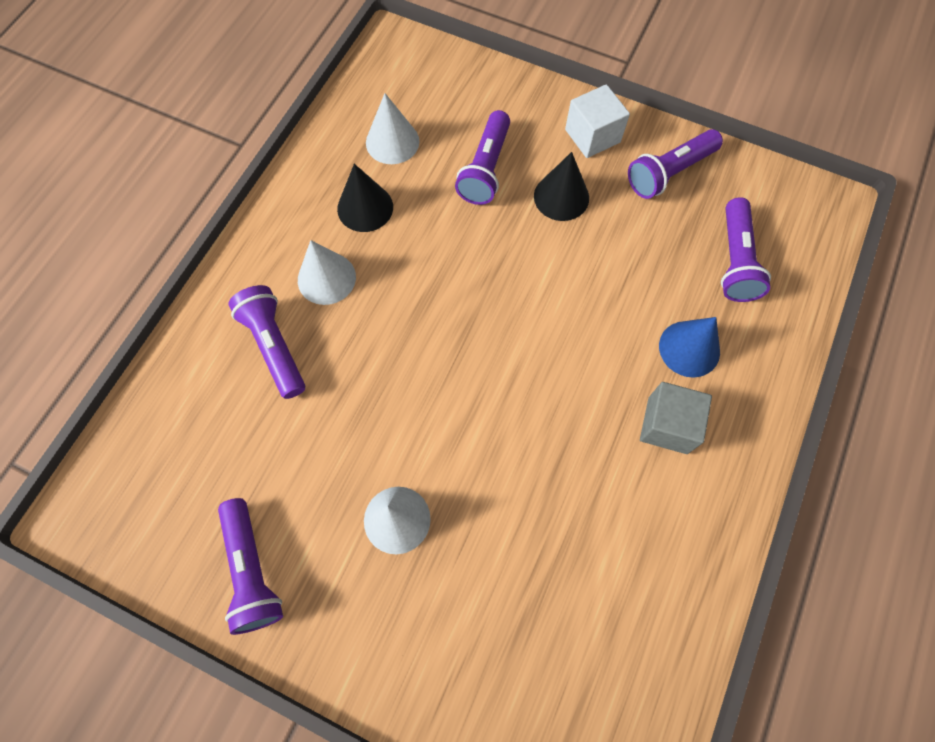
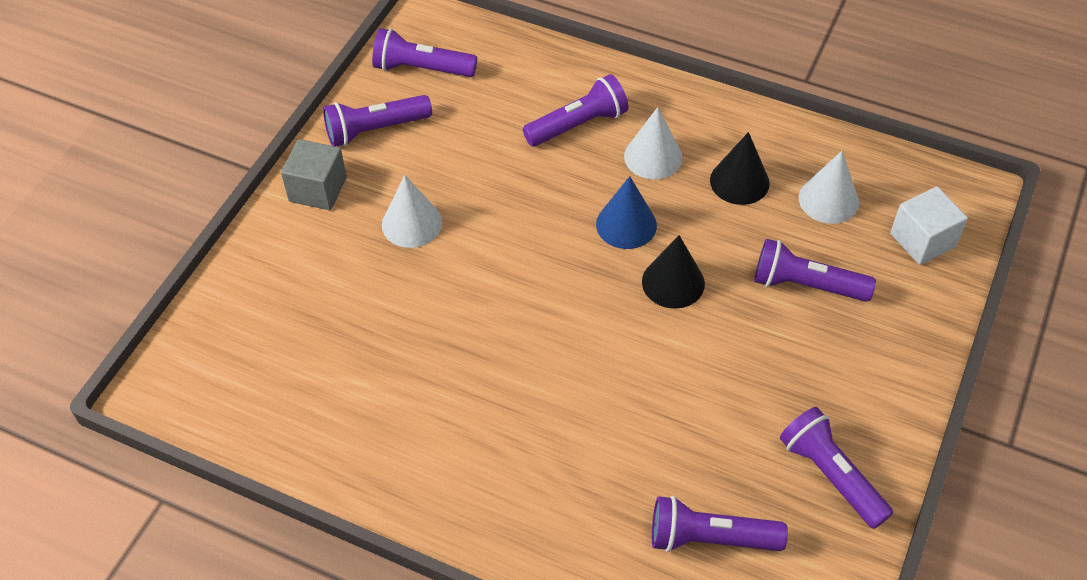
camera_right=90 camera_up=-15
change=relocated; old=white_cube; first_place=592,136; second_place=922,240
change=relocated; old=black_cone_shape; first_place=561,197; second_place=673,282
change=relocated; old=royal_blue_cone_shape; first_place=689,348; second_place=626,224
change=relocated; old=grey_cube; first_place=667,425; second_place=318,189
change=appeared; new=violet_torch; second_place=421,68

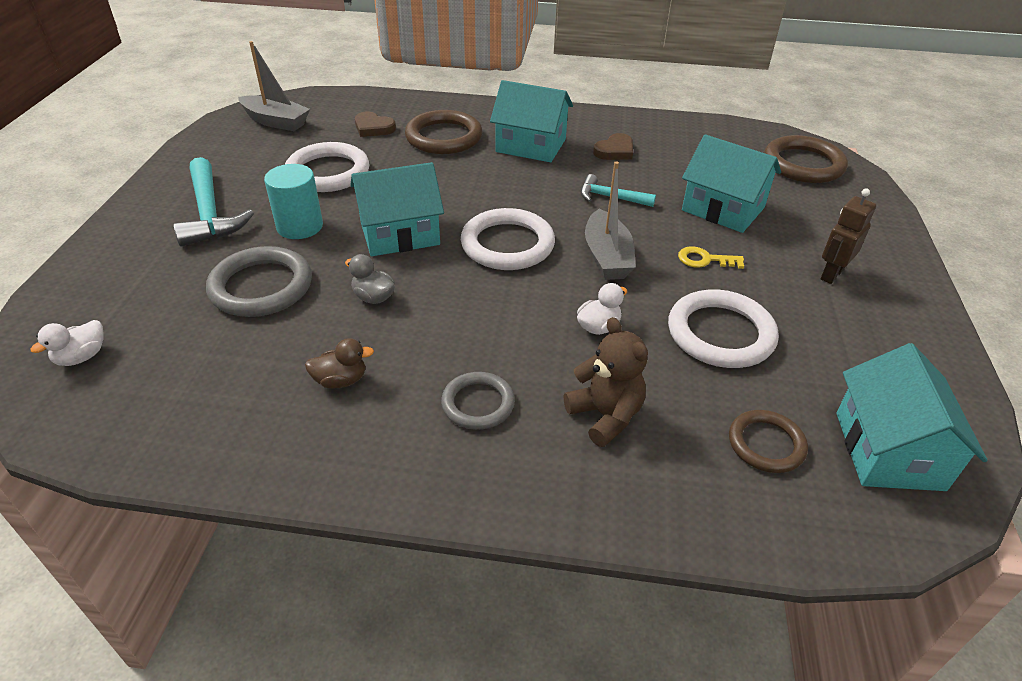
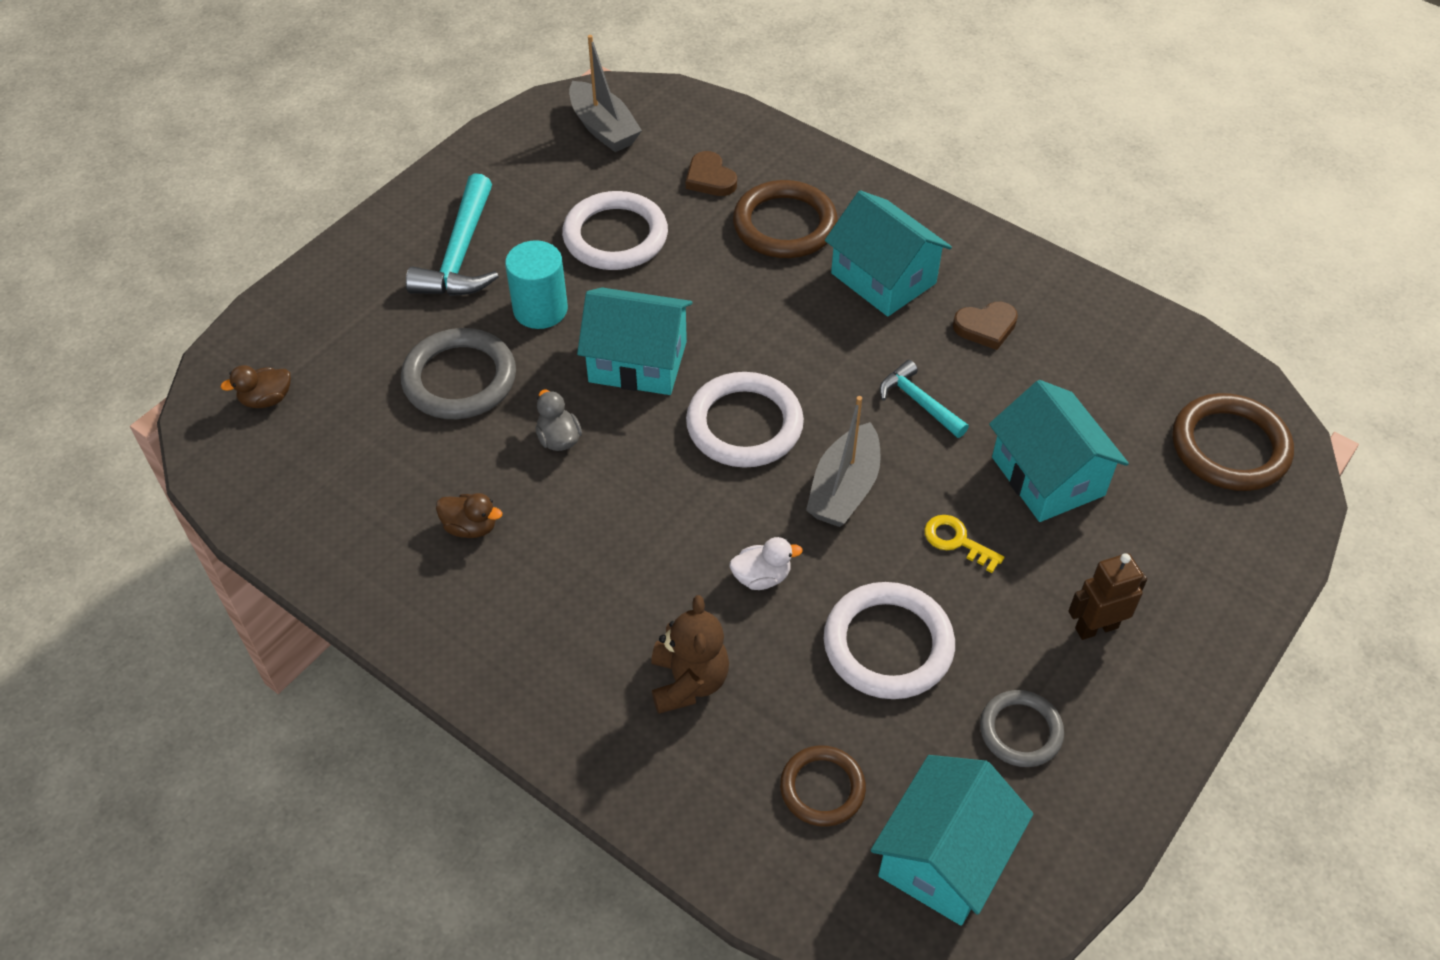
camera_right=30 camera_up=10
change=colour; old=white_duck; new=brown_duck; first_place=82,357; second_place=266,399
change=relocated; old=grey_ring; first_place=478,403; second_place=1020,731

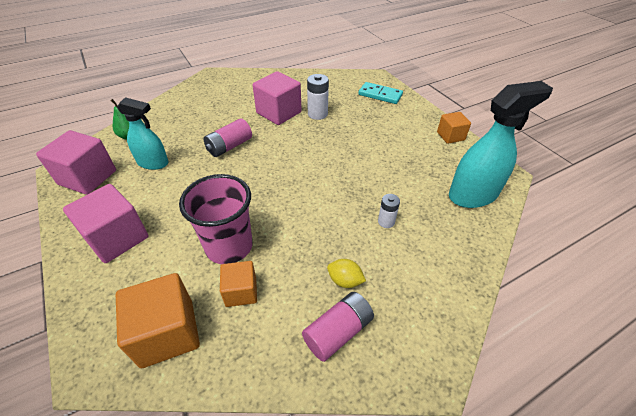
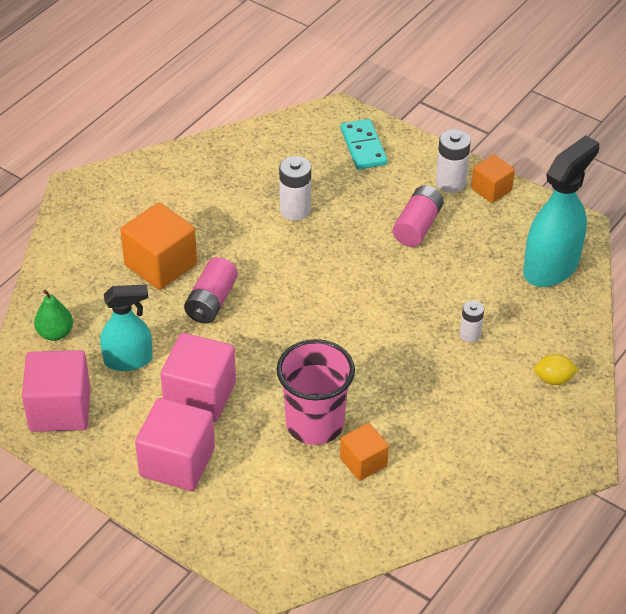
camera_right=-25 camera_up=0
change=relocated; old=rose-pink_cube; first_place=279,113; second_place=200,395
change=spun; old=turquoise_domino_tile; first_place=380,95; second_place=363,147; degrees=75
change=relocated; old=golden_toy_lemon; first_place=345,280; second_place=553,379
change=relocated; old=bright_orange_cube; first_place=167,333; second_place=161,265
change=relocated; old=rose-pink_AA_battery; first_place=338,332; second_place=417,226
change=appeared; new=white_AA_battery; second_place=450,182

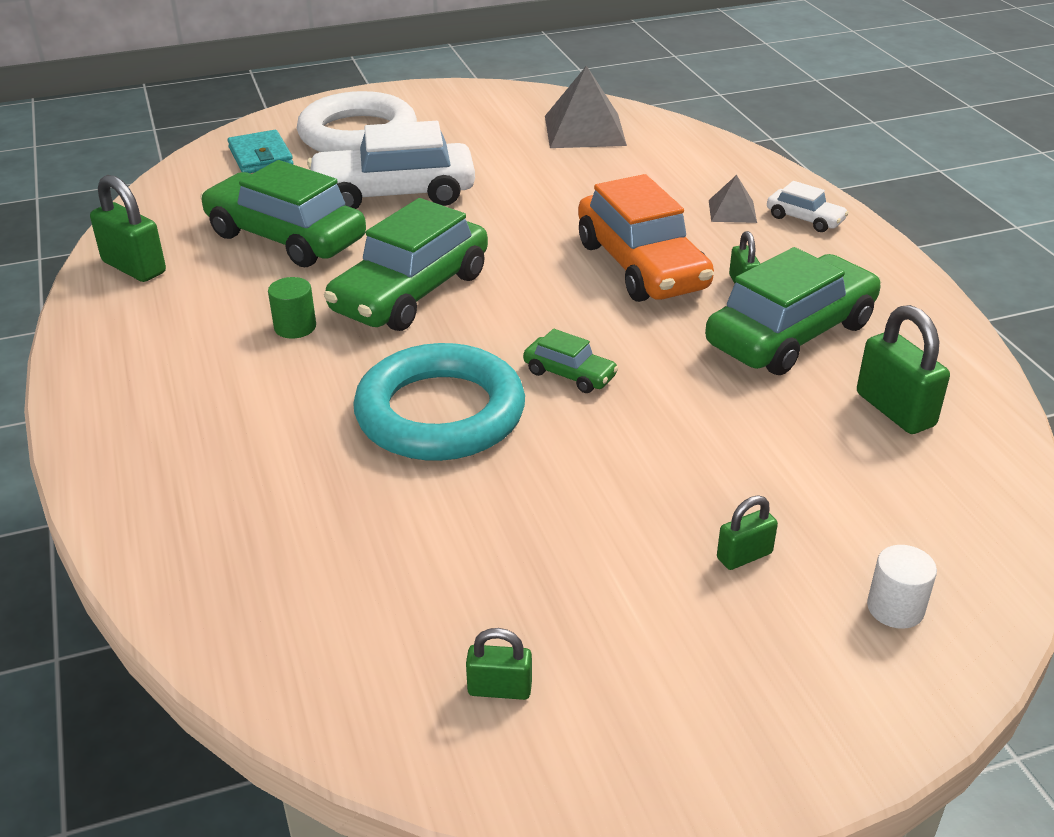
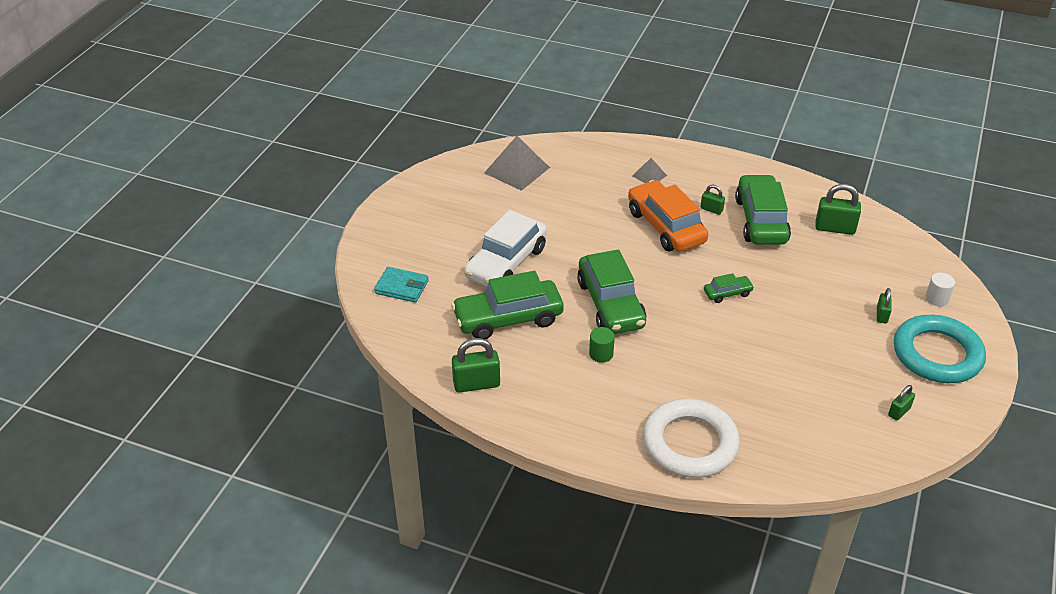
camera_right=-50 camera_up=5
change=relocated; old=white_ring; first_place=358,134; second_place=690,443
change=spun; old=bright_orange_automobile; first_place=642,266; second_place=665,227; degrees=-135
change=missing; old=white_automobile; first_place=805,219
change=relocated; old=turquoise_ring; first_place=440,413; second_place=937,354

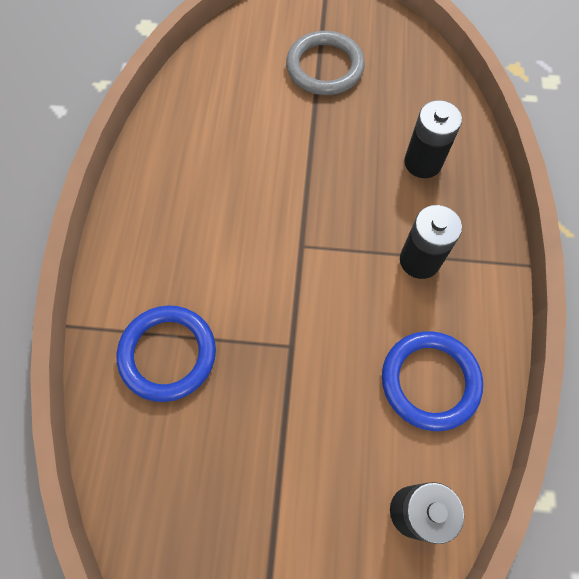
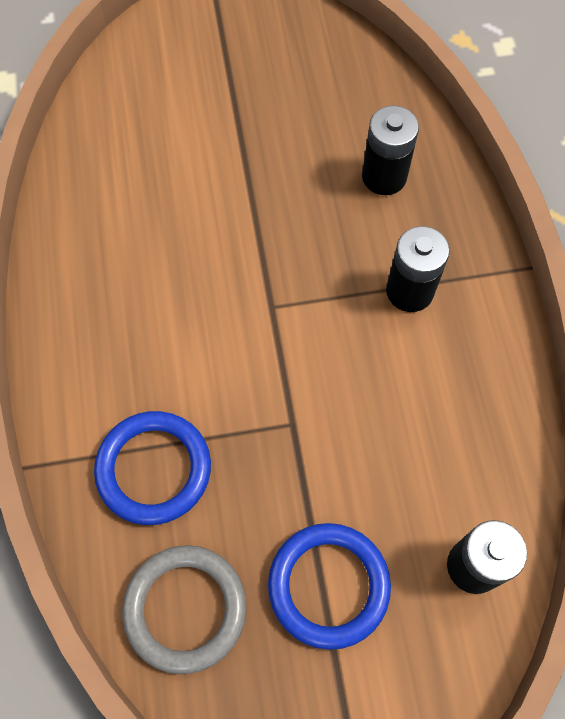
camera_right=-15 camera_up=0
change=relocated; old=grey_ring; first_place=324,67; second_place=185,609
change=relocated; old=royal_blue_ring; first_place=430,381; second_place=328,586

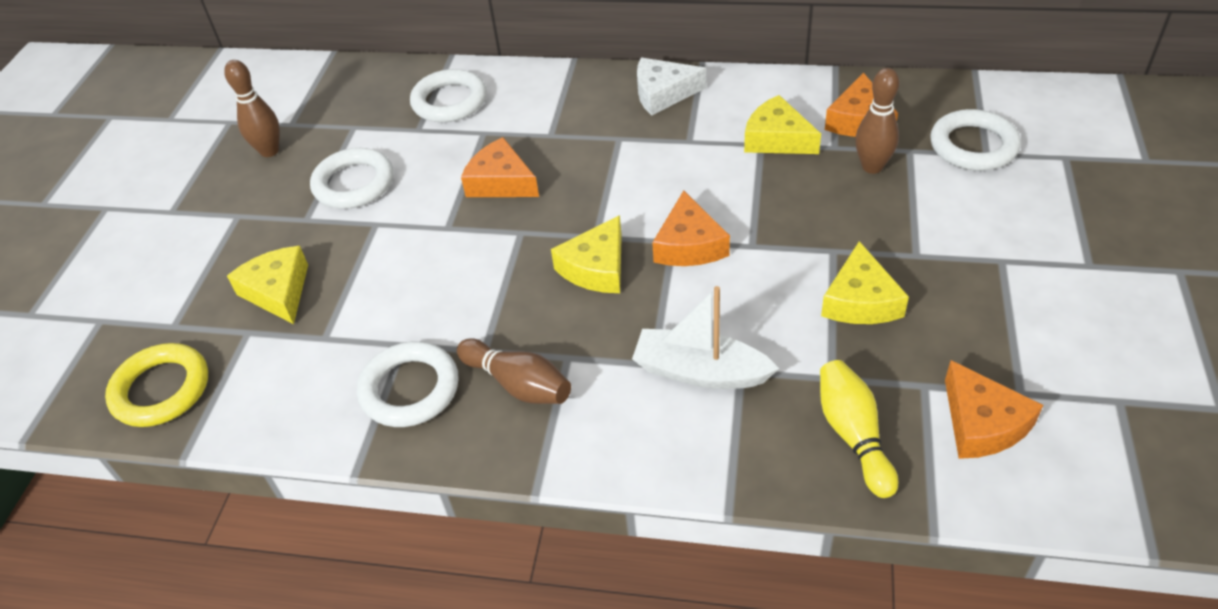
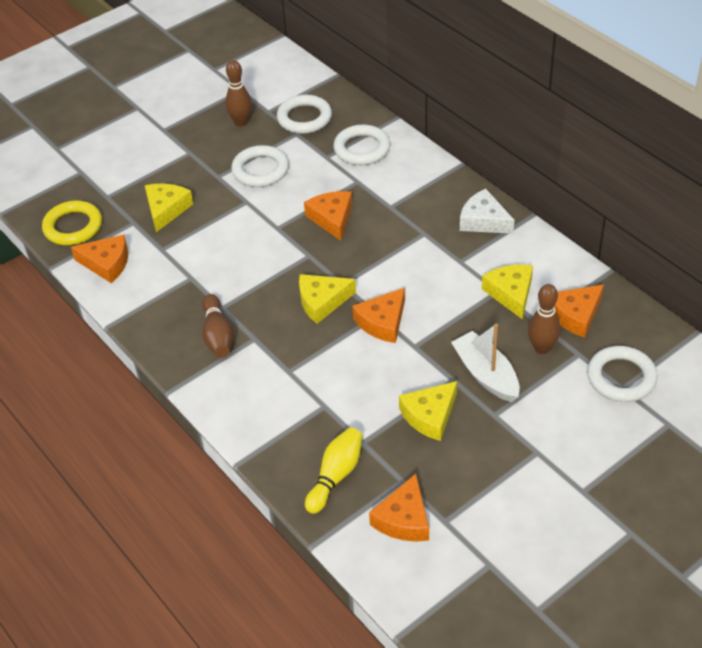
camera_right=40 camera_up=0
change=relocated; old=white_sailboat; first_place=700,372; second_place=486,374
change=relocated; old=white_ring; first_place=410,389; second_place=304,118
change=appeared; new=bright_orange_cheese; second_place=106,264

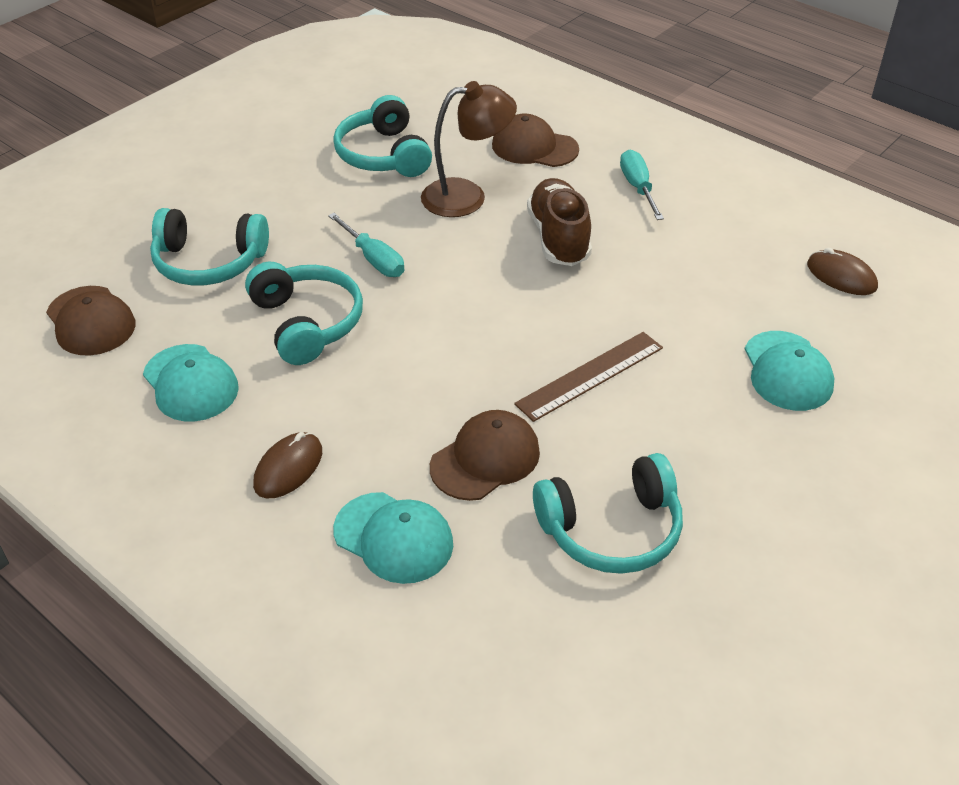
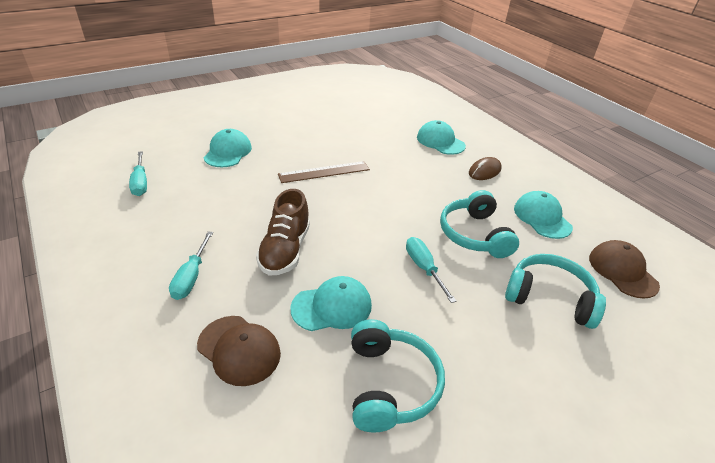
camera_right=-165 camera_up=-5
change=exchanged; old=brown_lamp; new=turquoise_peaked_cap; first_place=467,196; second_place=332,307
change=exchanged; old=brown_mouse; new=turquoise_flat_screwdriver; first_place=841,276; second_place=140,183
change=missing; old=brown_peaked_cap; first_place=485,459
change=missing; old=turquoise_headphones; first_place=611,529

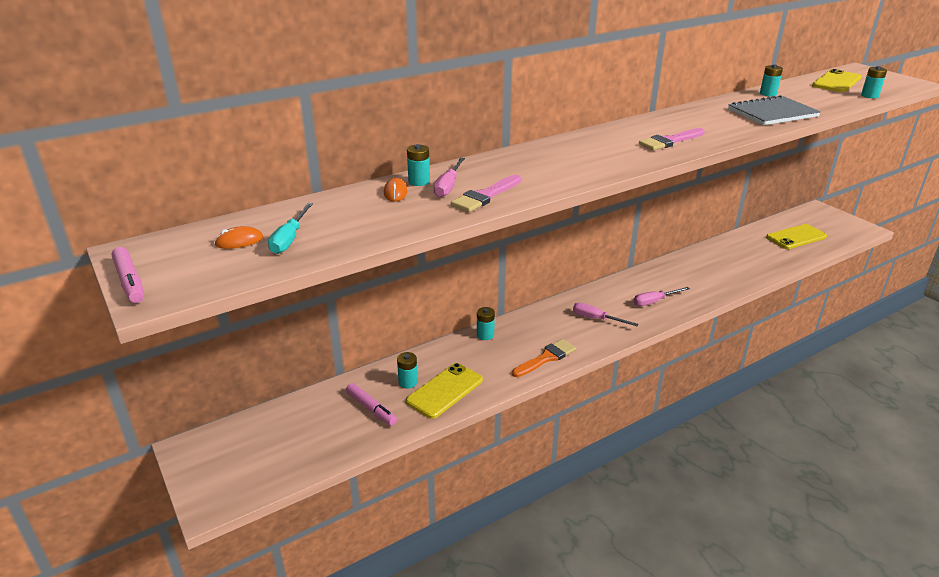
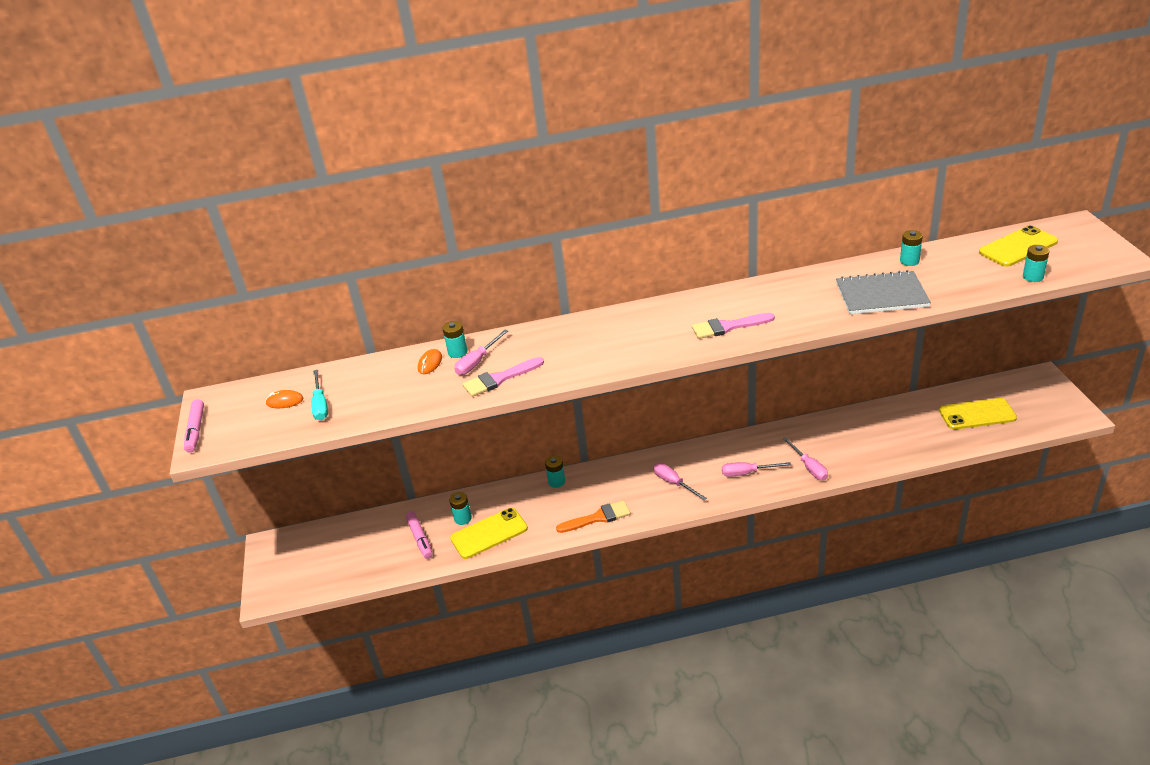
camera_right=25 camera_up=5
change=spun; old=turquoise_flat_screwdriver; first_place=289,239; second_place=320,405; degrees=-45
change=appeared; new=rose-pink_flat_screwdriver; second_place=809,467

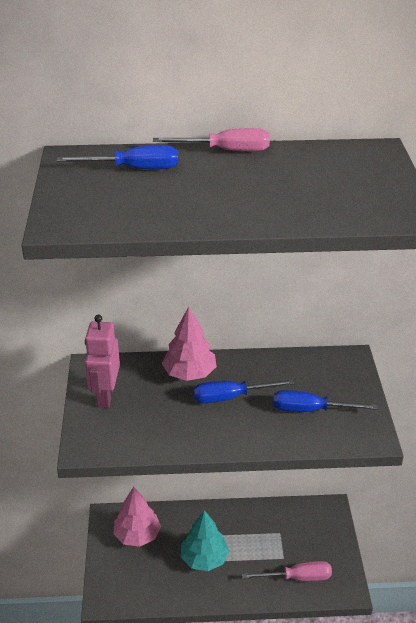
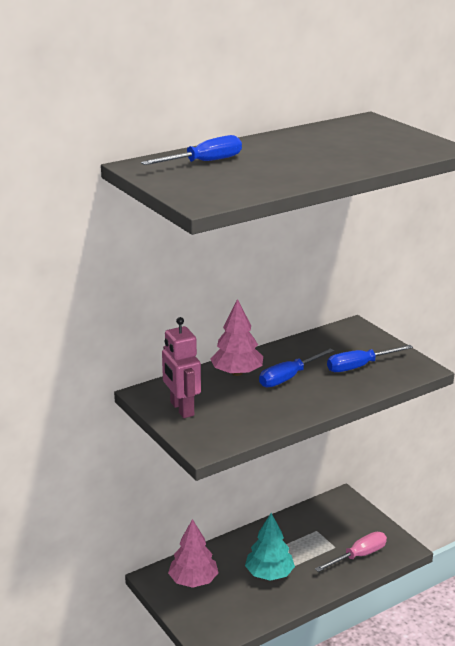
camera_right=-30 camera_up=-10
change=missing; old=rose-pink_flat_screwdriver; first_place=226,151

